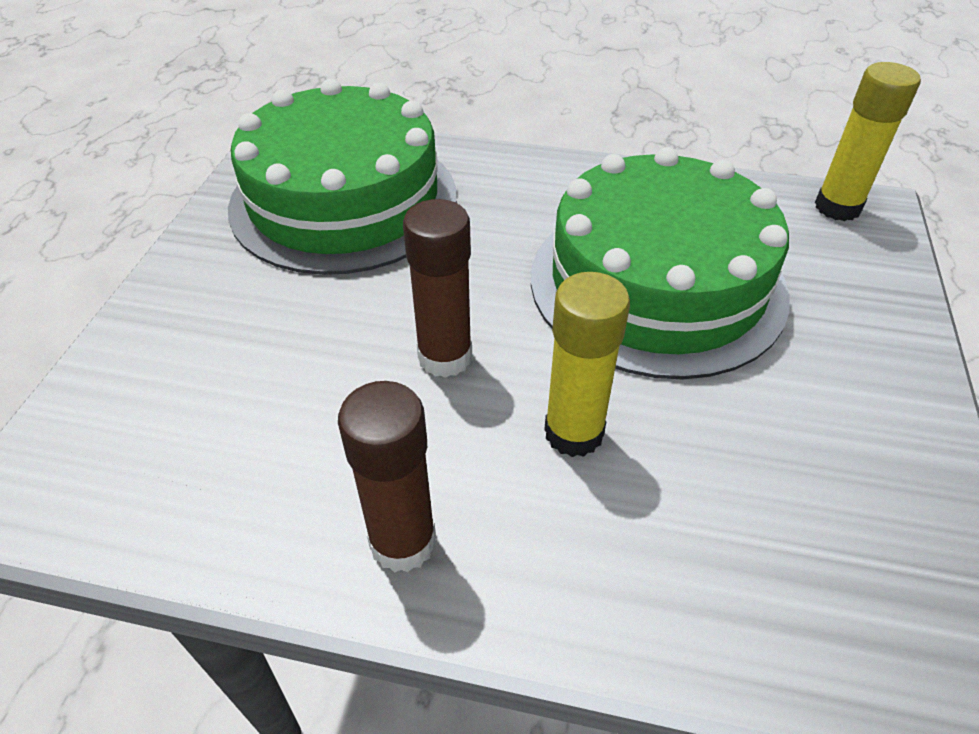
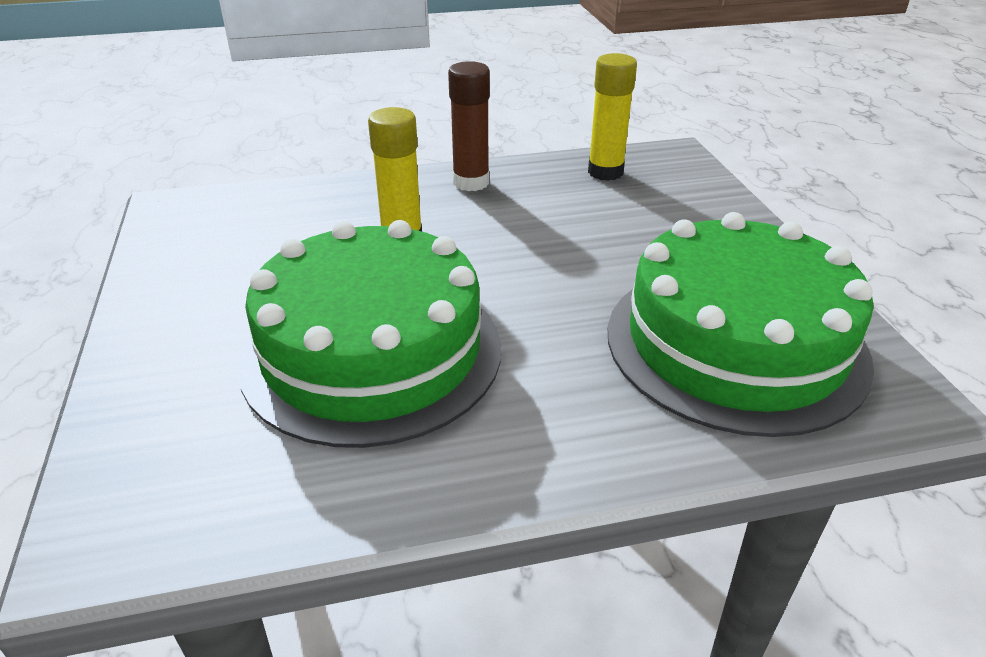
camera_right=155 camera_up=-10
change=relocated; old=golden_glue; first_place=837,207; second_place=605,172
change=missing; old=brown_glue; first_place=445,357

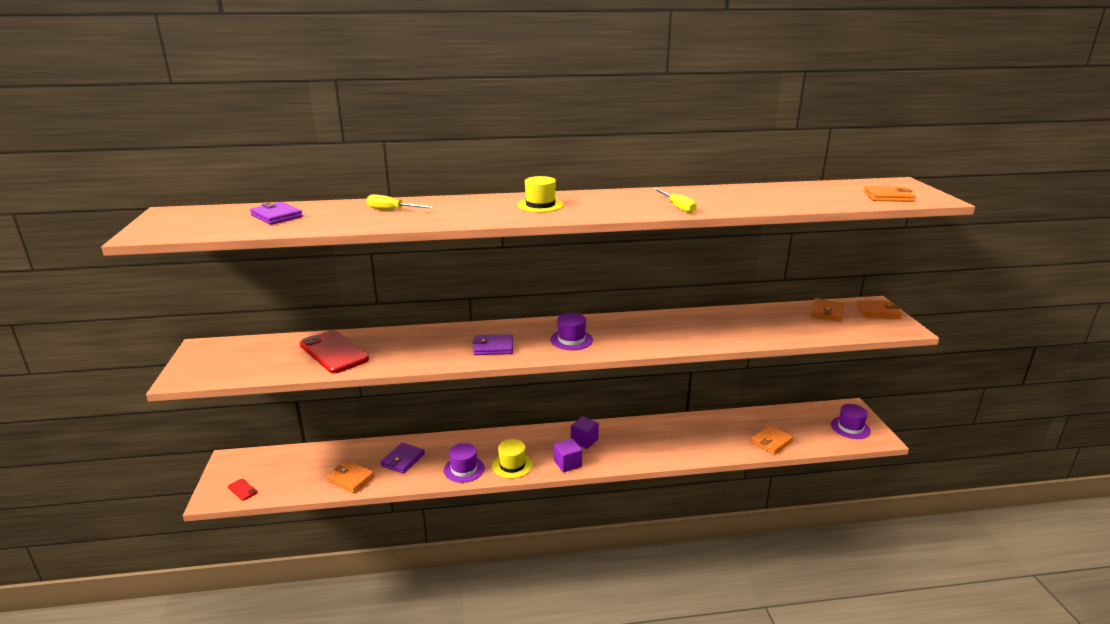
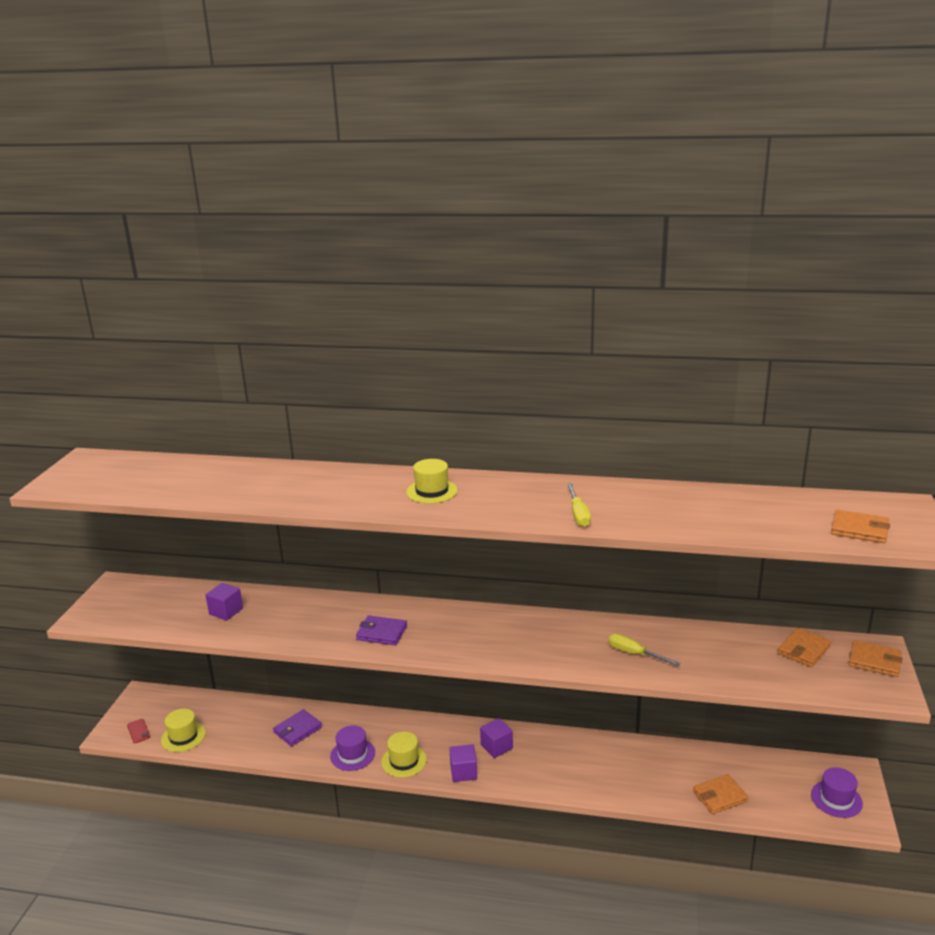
camera_right=20 camera_up=0
change=relocated; old=golden_flat_screwdriver; first_place=392,210; second_place=634,654
change=missing; old=violet_card_wallet; first_place=276,216
change=missing; old=violet_top_hat; first_place=571,340
change=exchanged; old=red_smartphone; new=violet_cube; first_place=334,352; second_place=226,611
change=missing; old=bright_orange_card_wallet; first_place=351,479
change=appeared; new=golden_top_hat; second_place=183,736

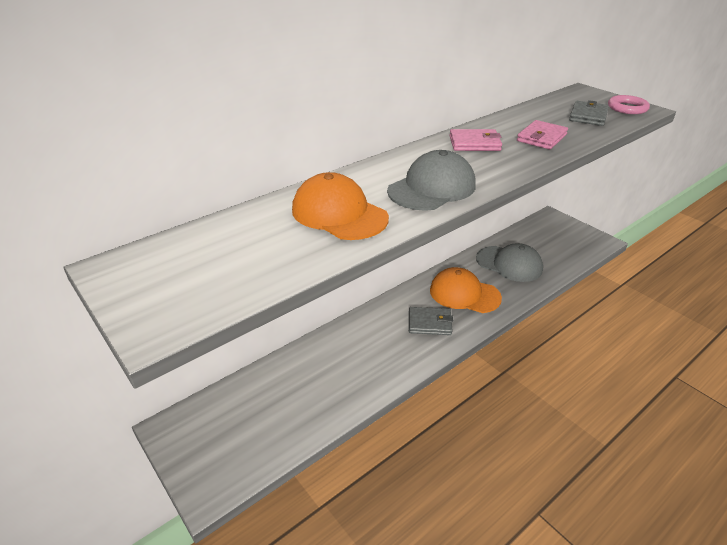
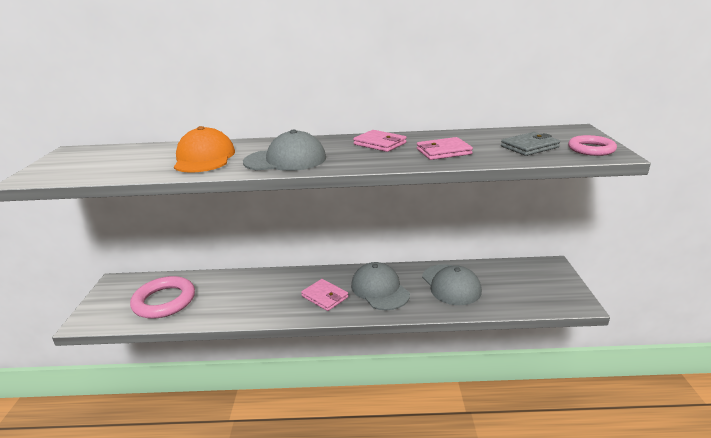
camera_right=40 camera_up=-10
change=colour; old=bright_orange_peaked_cap; new=grey_peaked_cap; first_place=464,294; second_place=380,289
change=colour; old=grey_card_wallet; new=rose-pink_card_wallet; first_place=429,323; second_place=325,297
change=appeared; new=rose-pink_ring; second_place=164,301

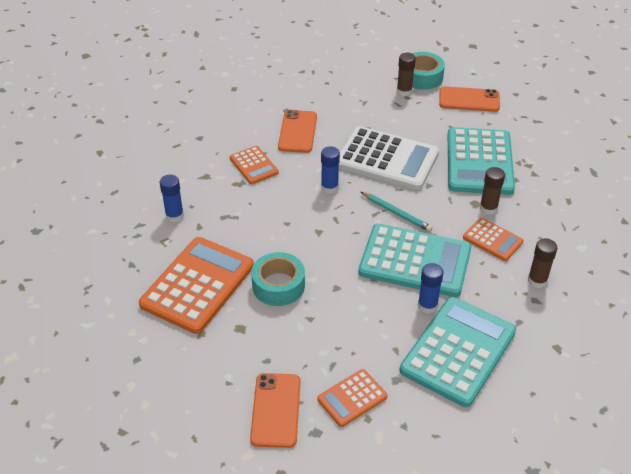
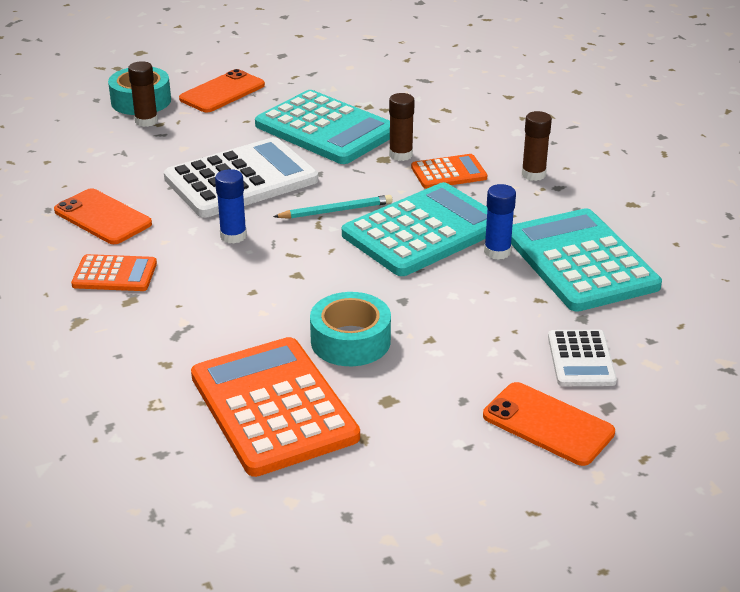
camera_right=-55 camera_up=-10
change=missing; old=royal_blue_glue; first_place=174,216
change=colour; old=bright_orange_adding_machine; new=white_adding_machine; first_place=352,398; second_place=581,359

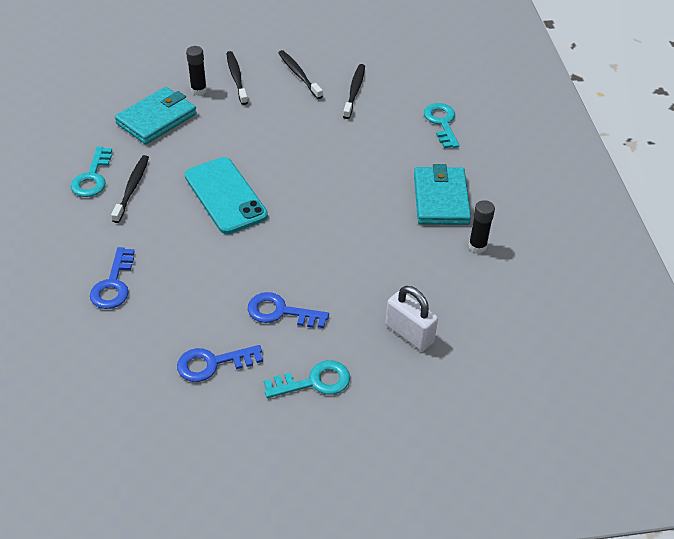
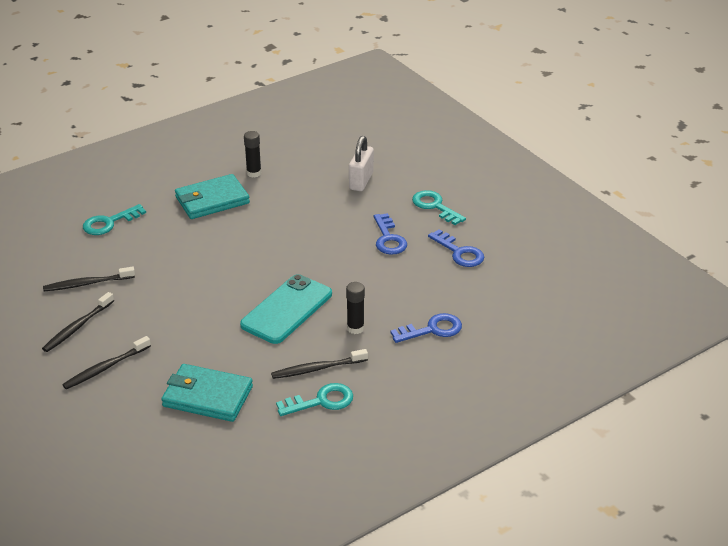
camera_right=-115 camera_up=-10
change=relocated; old=black_glue; first_place=199,90; second_place=355,328

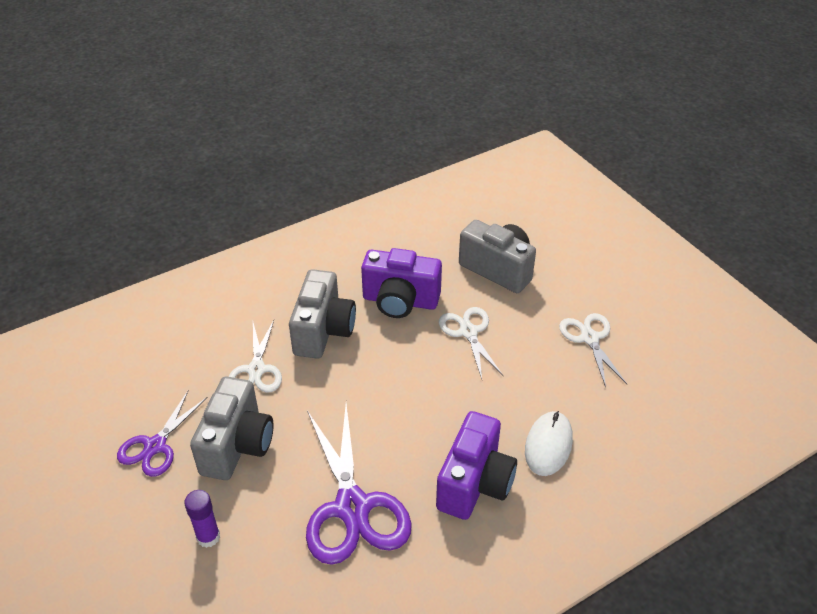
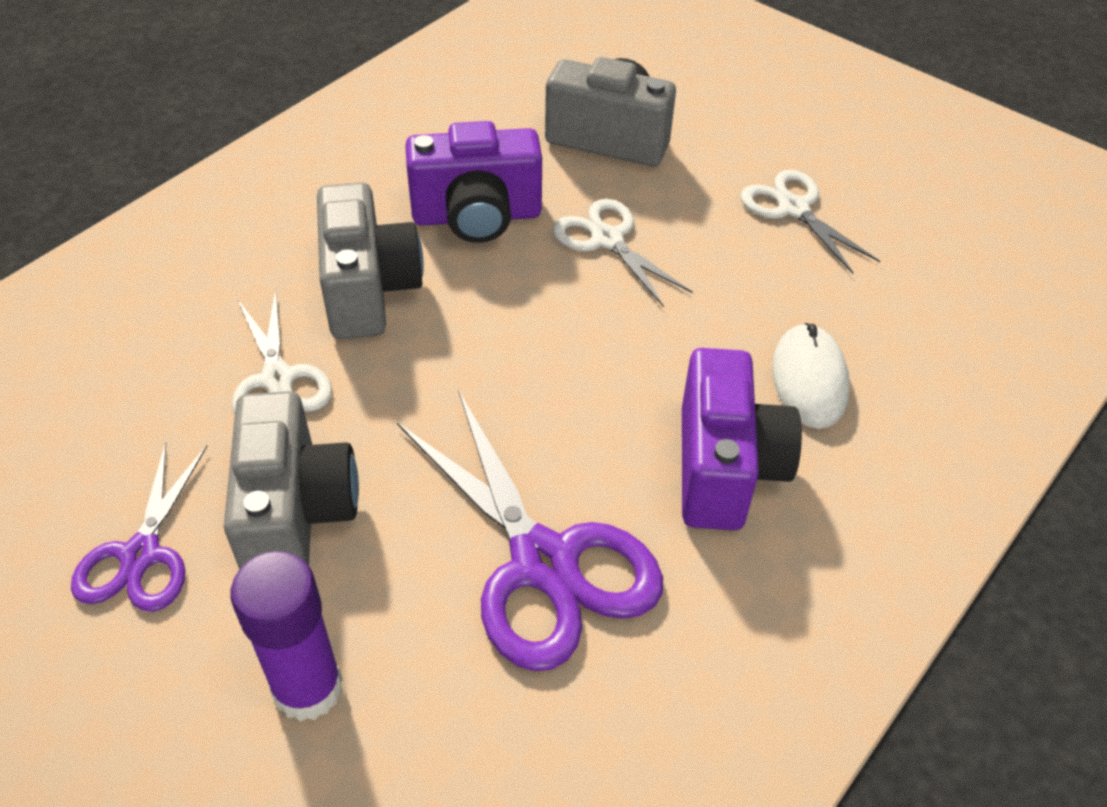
camera_right=-20 camera_up=5
change=size; old=violet_glue; first_place=208,537; second_place=308,688; factor=1.57

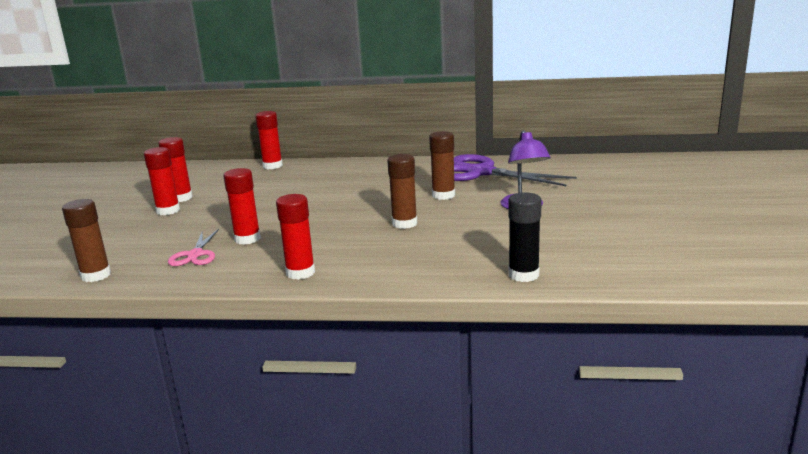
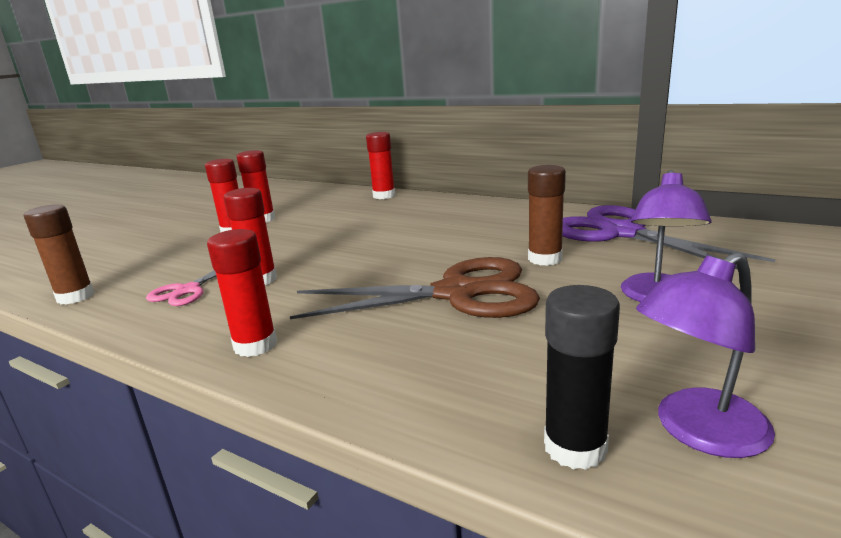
camera_right=25 camera_up=0
change=exchanged; old=brown_glue; new=brown_shears; first_place=404,223; second_place=457,293
change=appeared; new=violet_lamp; second_place=698,432

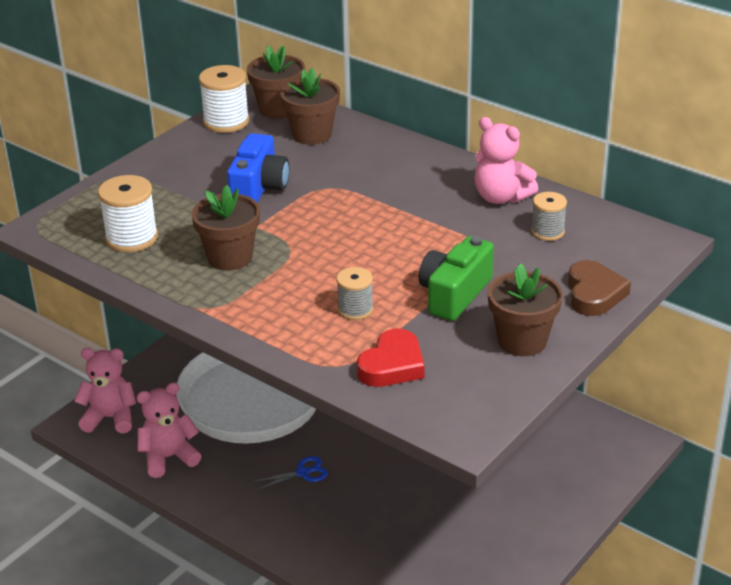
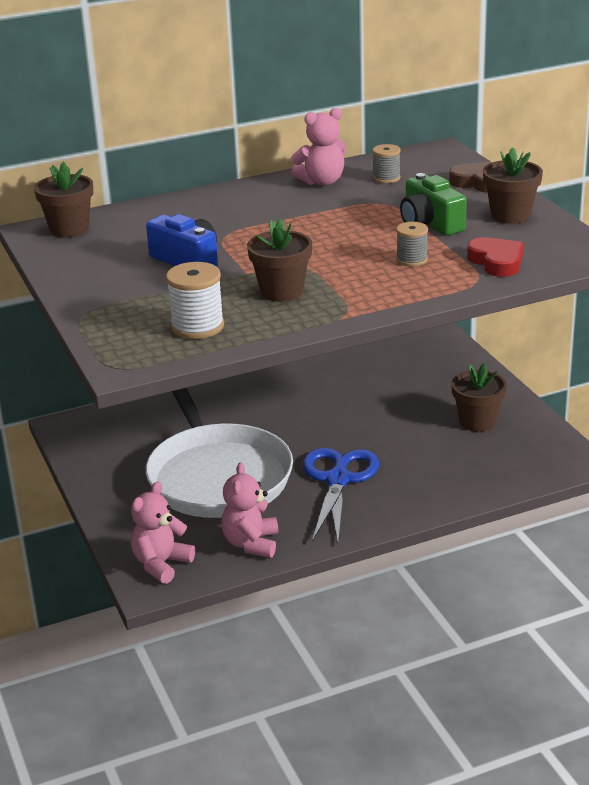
camera_right=-60 camera_up=-5
change=missing; old=white_spool; first_place=226,122
change=relocated; old=brown_potted_plant; first_place=312,134; second_place=477,421
change=size; old=royal_blue_shears; first_place=303,473; second_place=338,480; factor=2.3

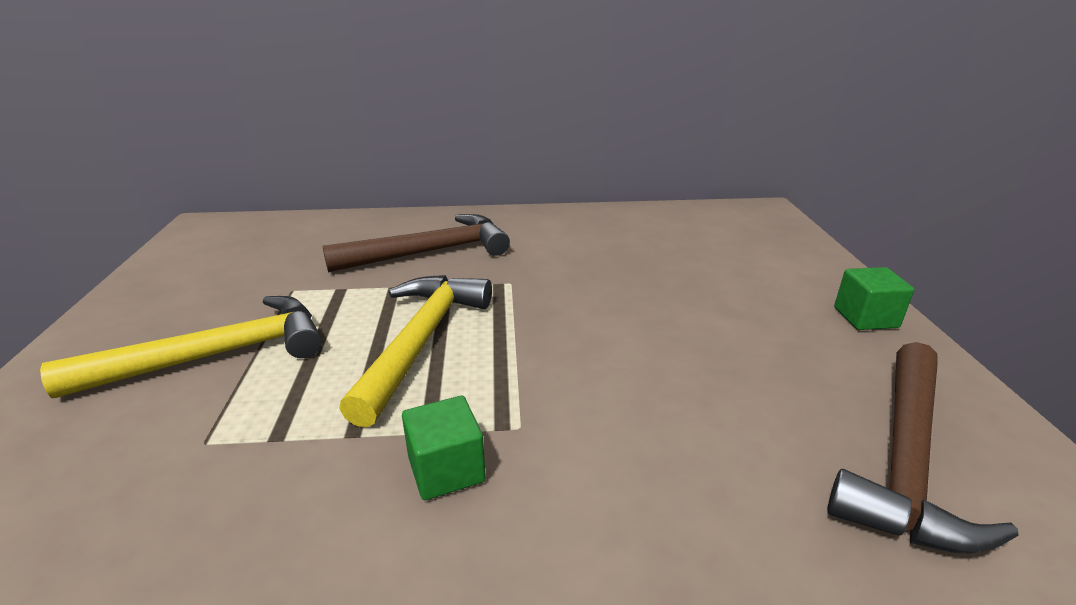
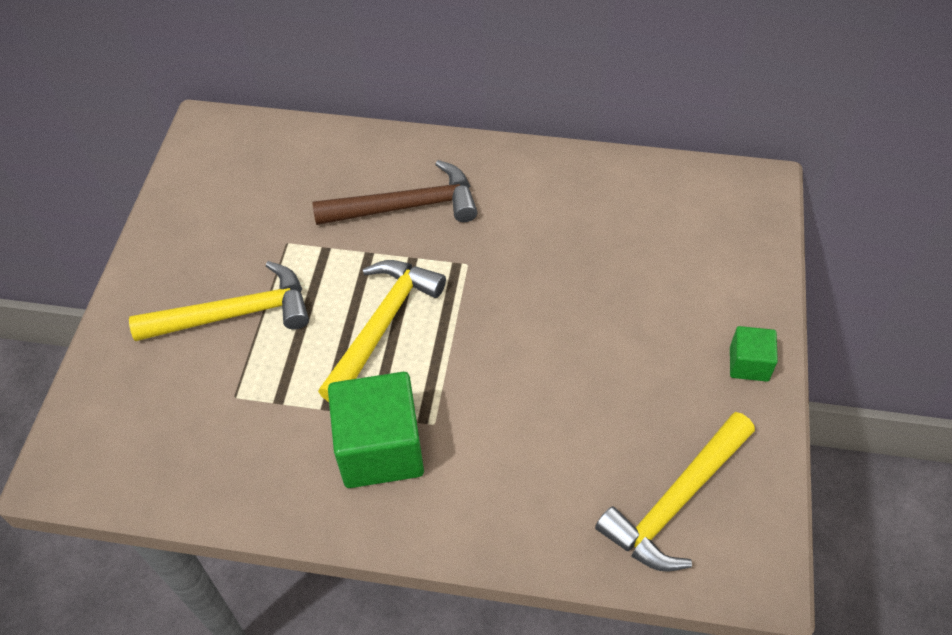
camera_right=15 camera_up=25
change=colour; old=brown_hammer; new=golden_hammer; first_place=906,460; second_place=676,501
change=size; old=emerald_cube; first_place=446,469; second_place=380,448; factor=1.95

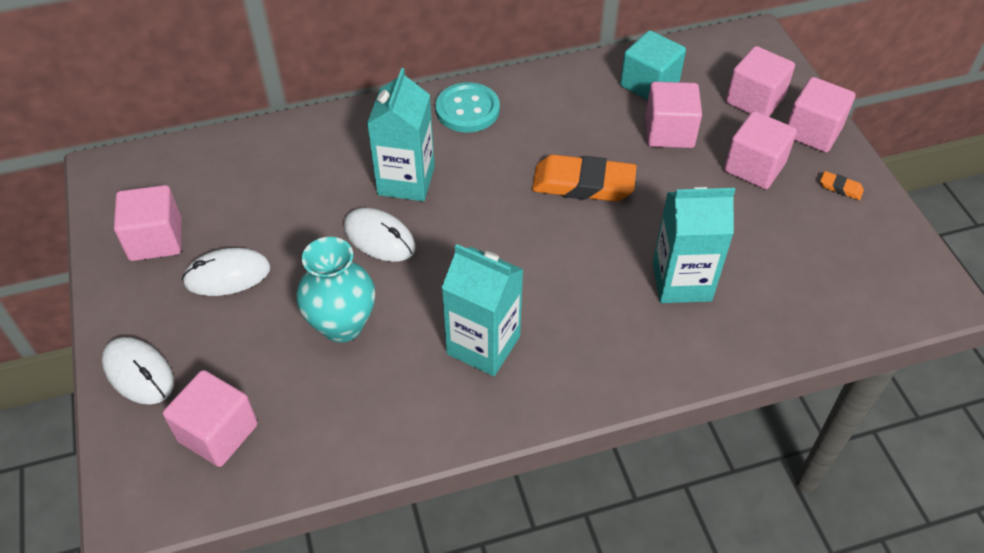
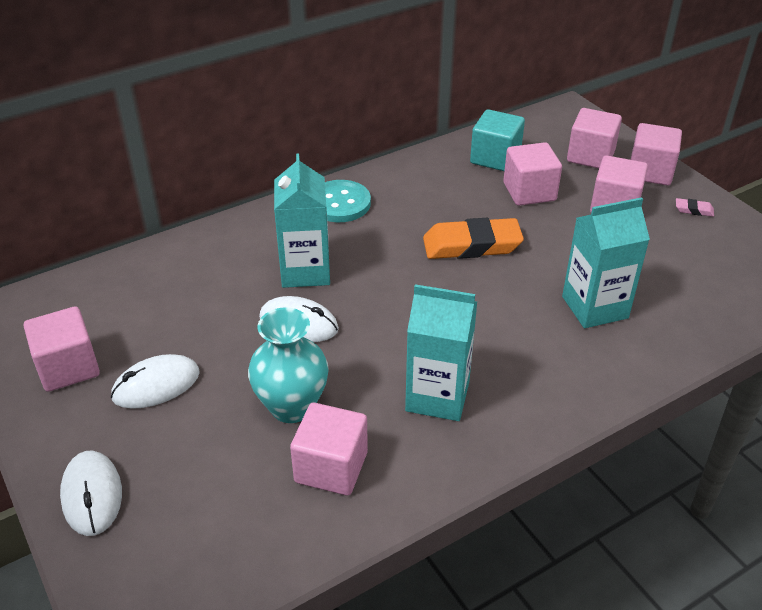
camera_right=-15 camera_up=-10
change=colour; old=bright_orange_eraser; new=rose-pink_eraser; first_place=840,188; second_place=694,210
change=spun; old=white_mouse; first_place=139,373; second_place=92,495; degrees=45
change=relocated; old=rose-pink_cube; first_place=218,433; second_place=331,467

